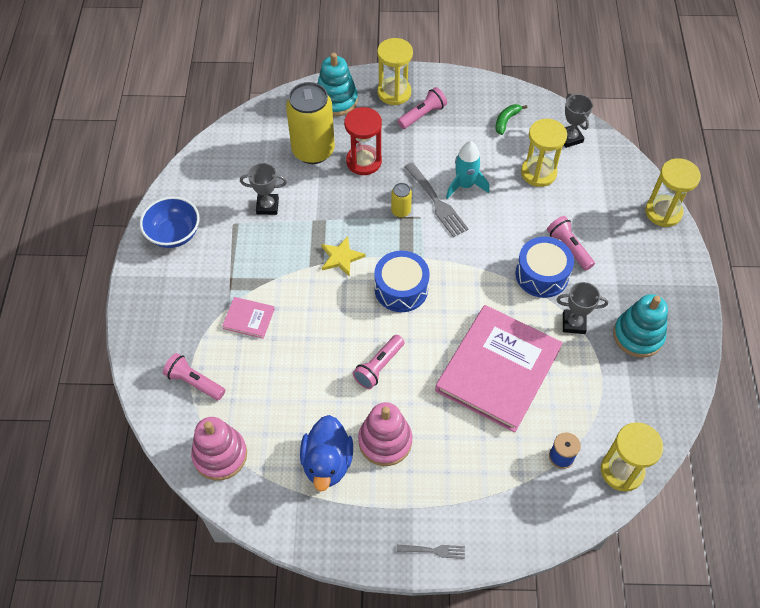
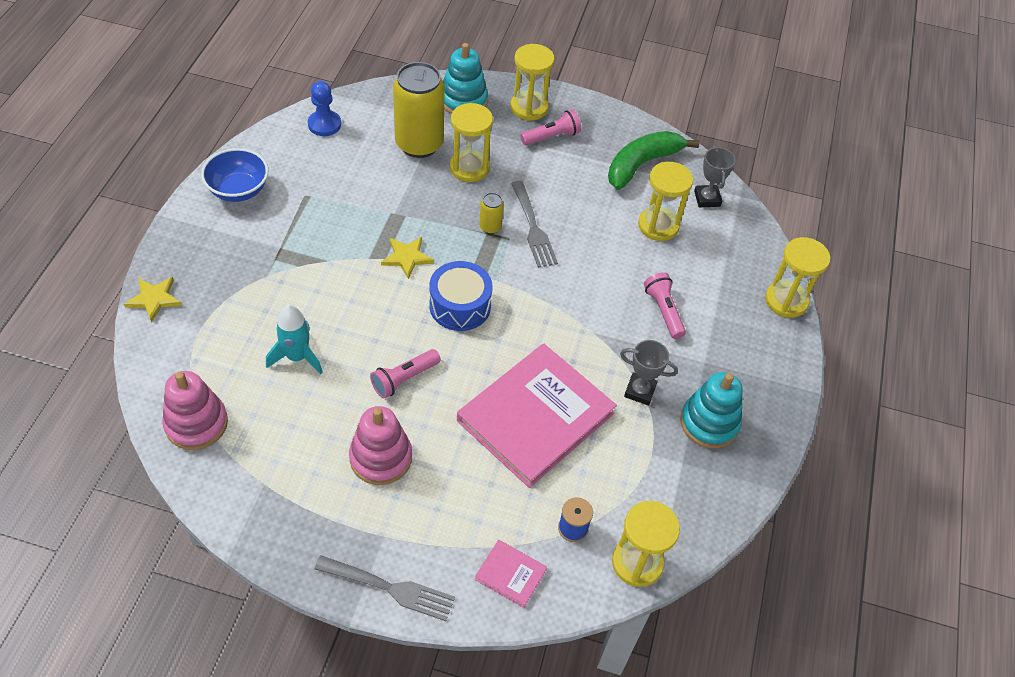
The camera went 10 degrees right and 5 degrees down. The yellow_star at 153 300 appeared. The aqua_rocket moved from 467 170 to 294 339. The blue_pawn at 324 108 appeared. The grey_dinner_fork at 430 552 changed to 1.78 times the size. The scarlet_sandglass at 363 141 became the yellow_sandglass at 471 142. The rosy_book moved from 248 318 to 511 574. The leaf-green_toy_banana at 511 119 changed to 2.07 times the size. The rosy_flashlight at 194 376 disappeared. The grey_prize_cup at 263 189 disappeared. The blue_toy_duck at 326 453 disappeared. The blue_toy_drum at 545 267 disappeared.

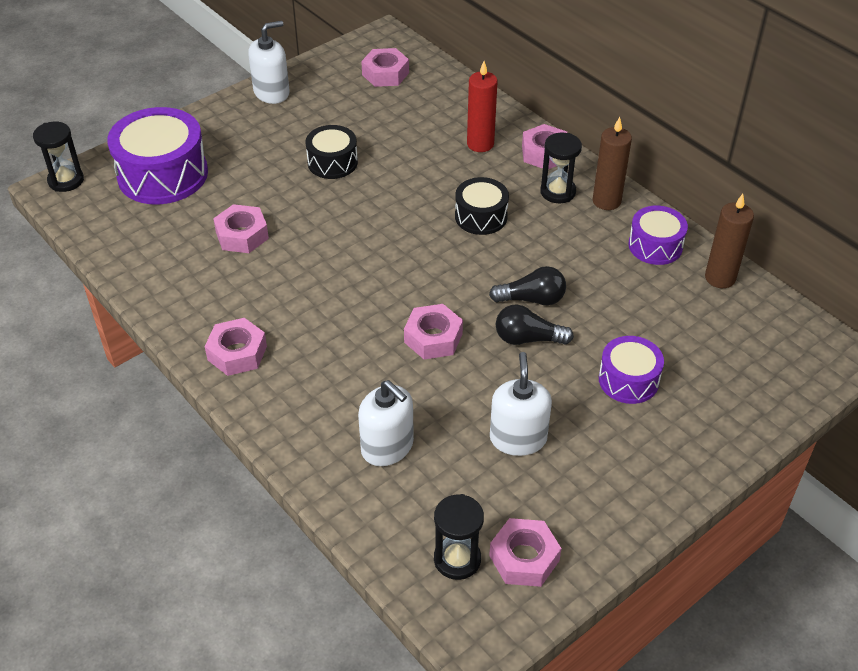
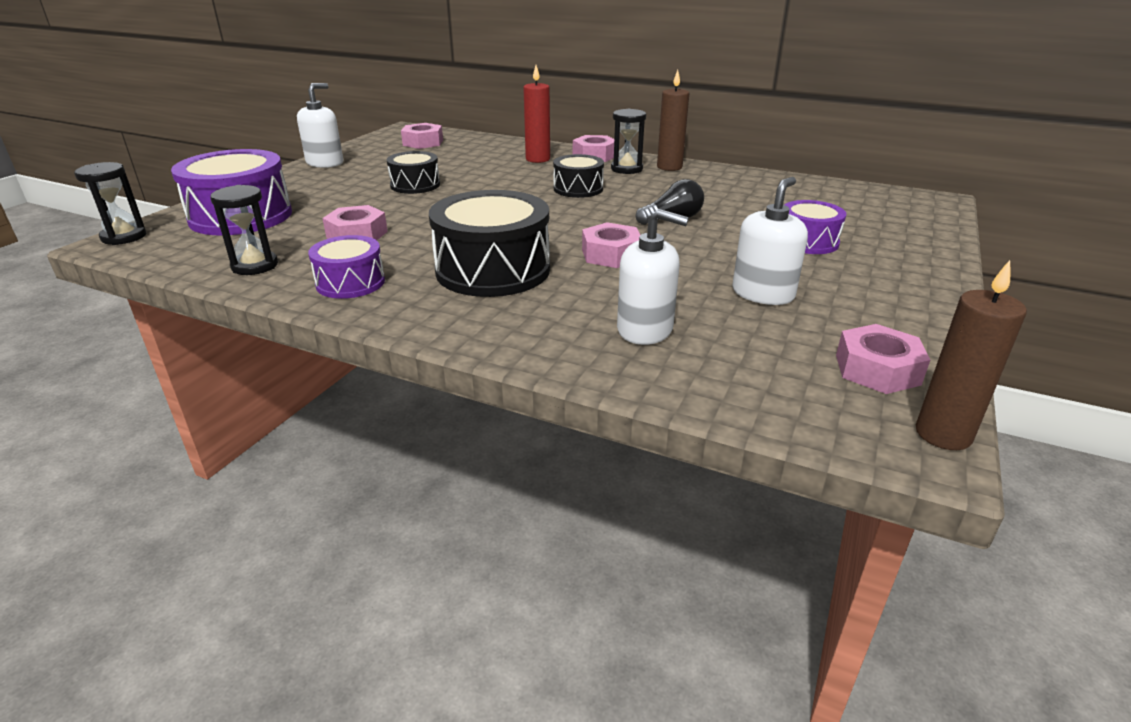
The camera went 25 degrees left and 15 degrees down. The ebony_sandglass moved from 459 537 to 244 230. The royal_purple_toy_drum moved from 658 235 to 346 267. The ebony_toy_drum at 489 243 appeared. The snow-white_soap_pump at 521 404 turned 60 degrees clockwise. The russet_wax_candle moved from 729 241 to 971 355. The rosy_hex_nut at 236 347 disappeared. The ebony_light_bulb at 535 324 disappeared.

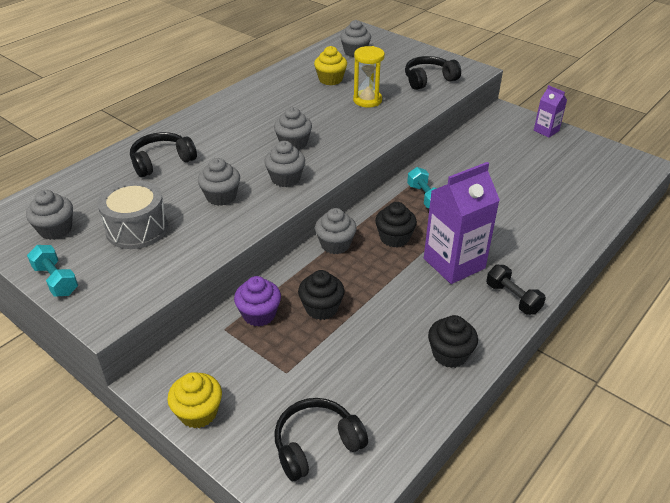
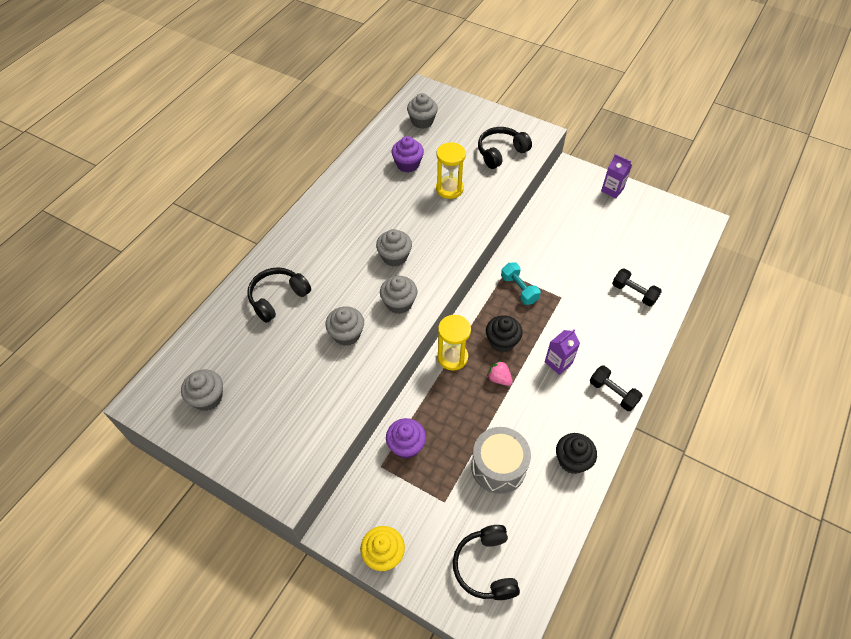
The camera went 10 degrees left and 15 degrees up. The yellow_fairy_cake at 330 65 became the royal_purple_fairy_cake at 408 154. The grey_fairy_cake at 336 231 was replaced by the yellow_sandglass at 454 342. The ebony_over-ear_headphones at 321 439 turned 60 degrees counterclockwise. The grey_toy_drum moved from 132 214 to 501 460. The rosy_strawberry at 500 373 appeared. The royal_purple_carton at 462 223 changed to 0.52 times the size. The ebony_free_weight at 637 287 appeared. The aqua_free_weight at 52 270 disappeared. The ebony_fairy_cake at 321 295 disappeared.

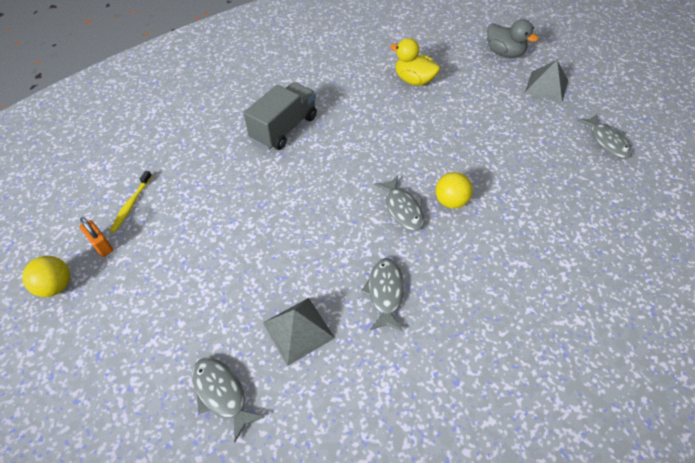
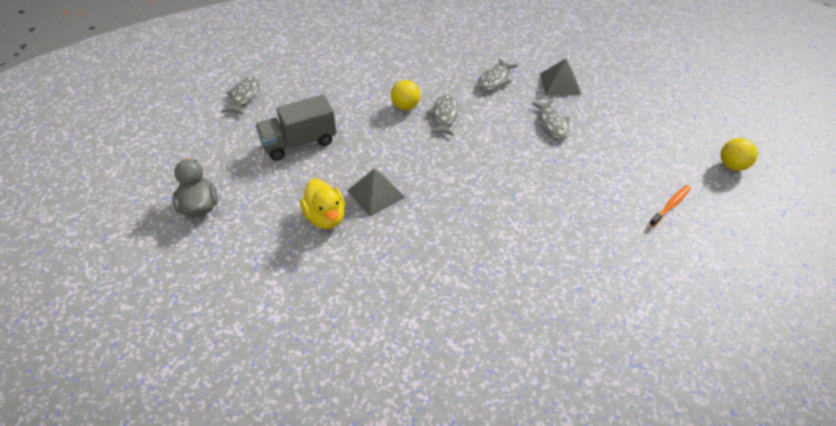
The camera went 150 degrees left and 5 degrees down. The grey_lorry moved from 280 116 to 296 127. The grey_solid_pyramid moved from 546 81 to 376 192. The grey_fish_figure moved from 228 400 to 550 120. The yellow_dental_brush at 130 201 became the bright_orange_dental_brush at 670 206. The bright_orange_small_lock at 96 237 disappeared.

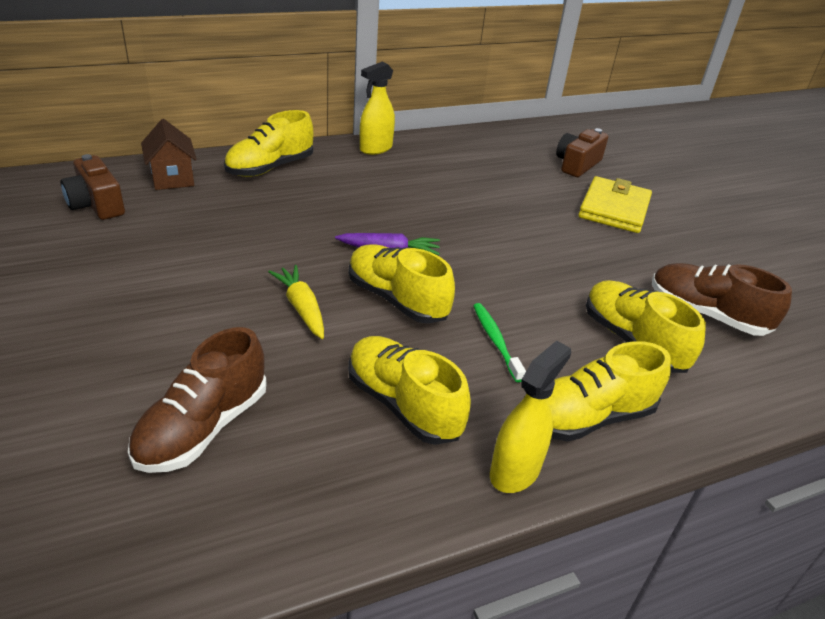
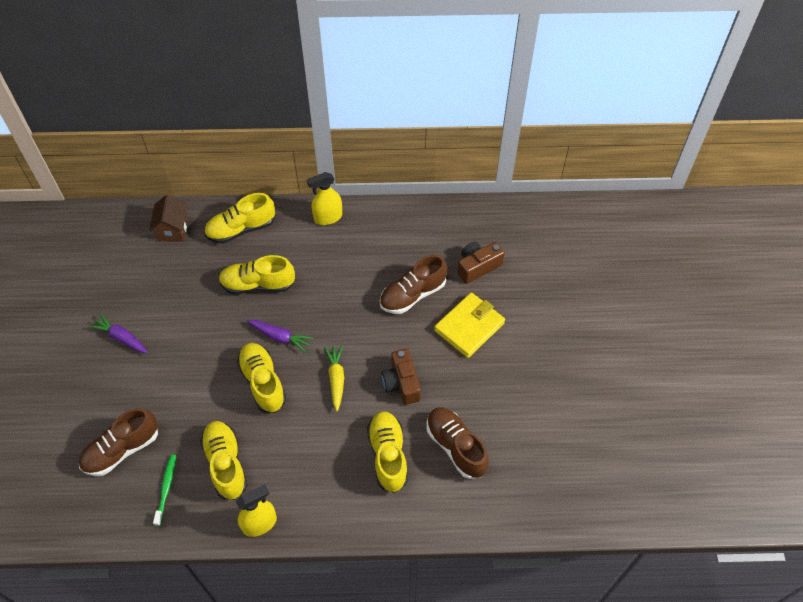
The camera went 25 degrees right and 20 degrees up. The royal_purple_carrot at 118 333 appeared. The leaf-green_dental_brush moved from 499 342 to 164 490. The yellow_lace-up_shoe moved from 609 391 to 257 274. The yellow_carrot moved from 296 302 to 334 378. The russet_lace-up_shoe at 413 284 appeared. The russet_compact_camera moved from 92 187 to 401 377.

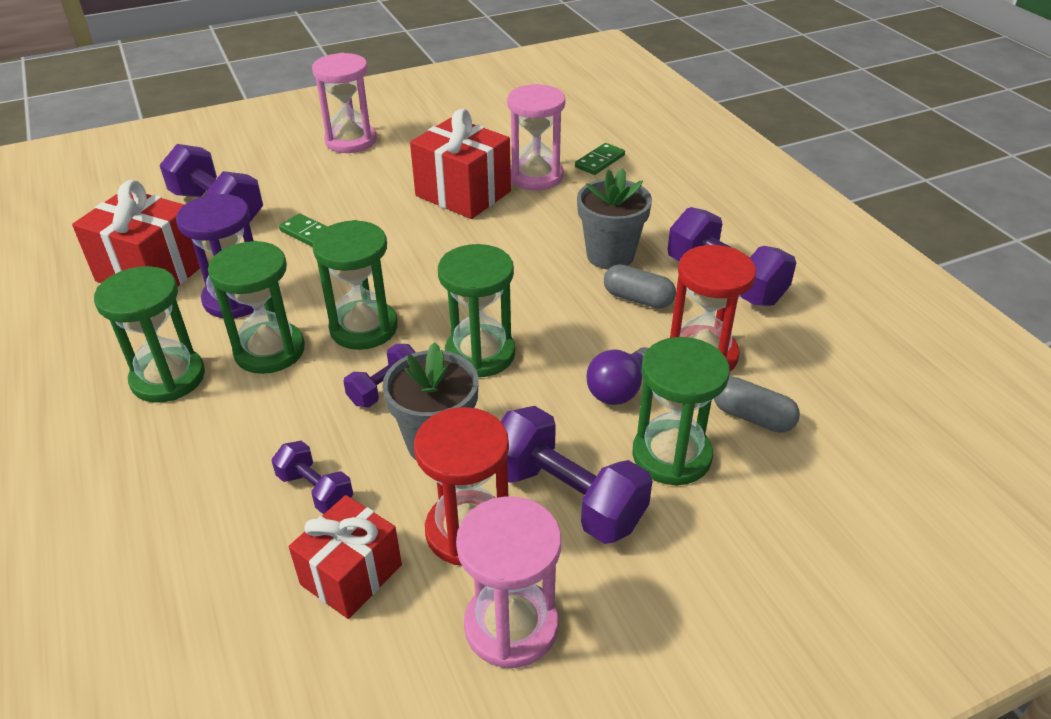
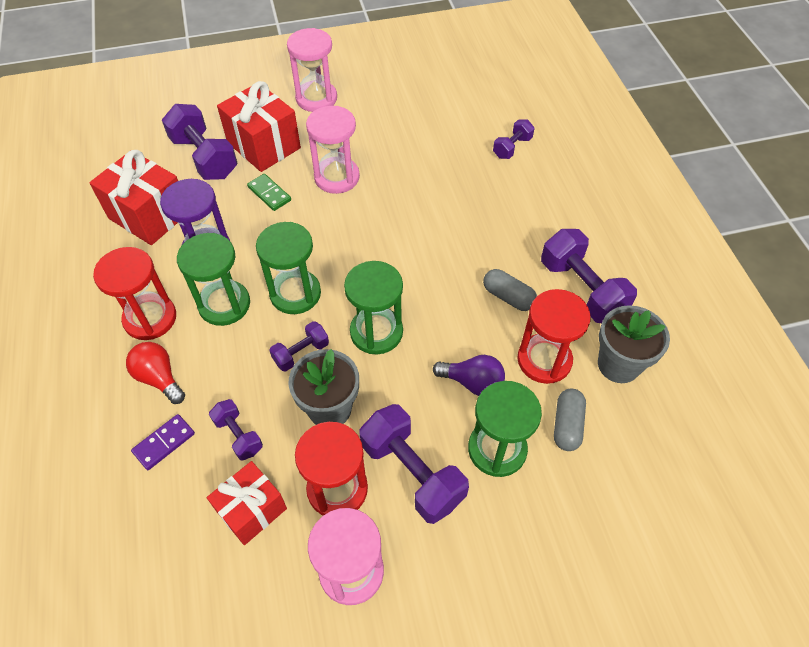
The camera went 10 degrees right and 15 degrees up. The leaf-green_sandglass at 149 334 became the scarlet_sandglass at 134 293. The scarlet_light_bulb at 155 373 appeared. The royal_purple_domino_piece at 163 442 appeared. The scarlet_wrapped_gift moved from 460 164 to 259 126. The rosy_sandglass moved from 536 137 to 333 150. The royal_purple_light_bulb at 617 376 turned 120 degrees counterclockwise. The leaf-green_domino_piece at 600 159 was replaced by the royal_purple_free_weight at 514 139. The grey_capsule at 757 405 turned 60 degrees clockwise. The grey_plant_pot moved from 614 218 to 634 344.

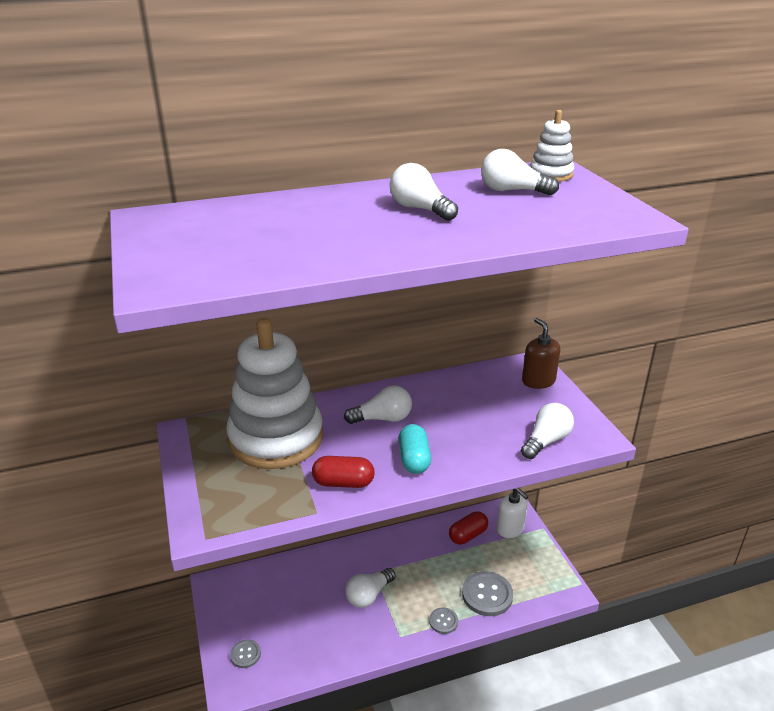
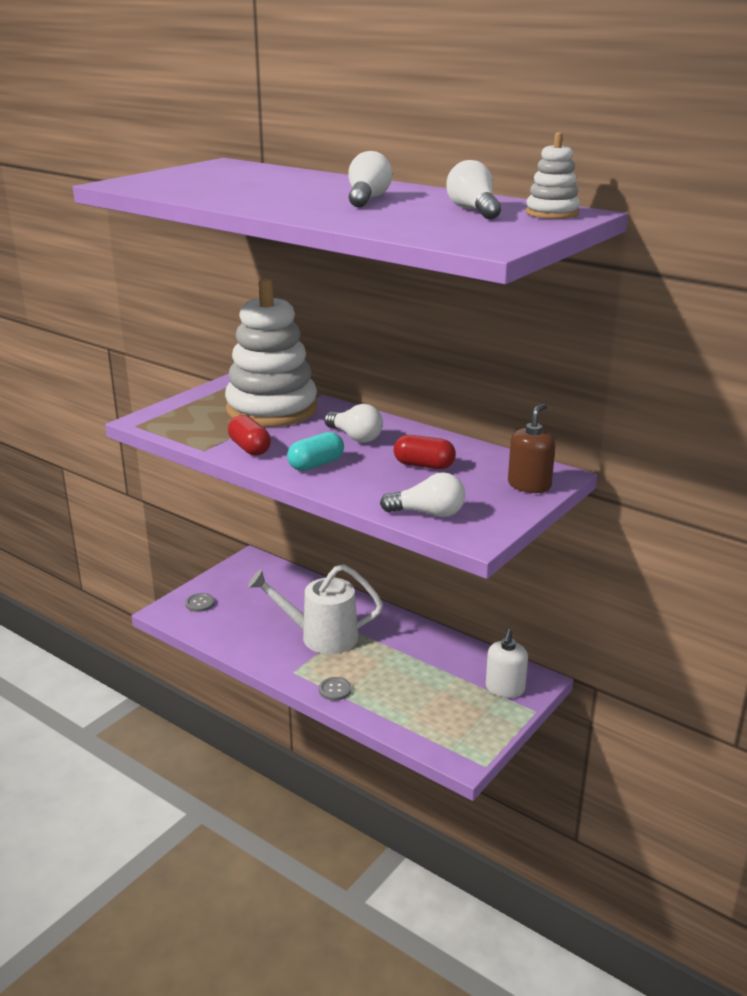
The camera went 55 degrees right and 5 degrees down. The snow-white_light_bulb at 370 588 was replaced by the snow-white_watering_can at 315 609. The scarlet_capsule moved from 468 527 to 425 452. The grey_shirt_button at 487 593 disappeared.

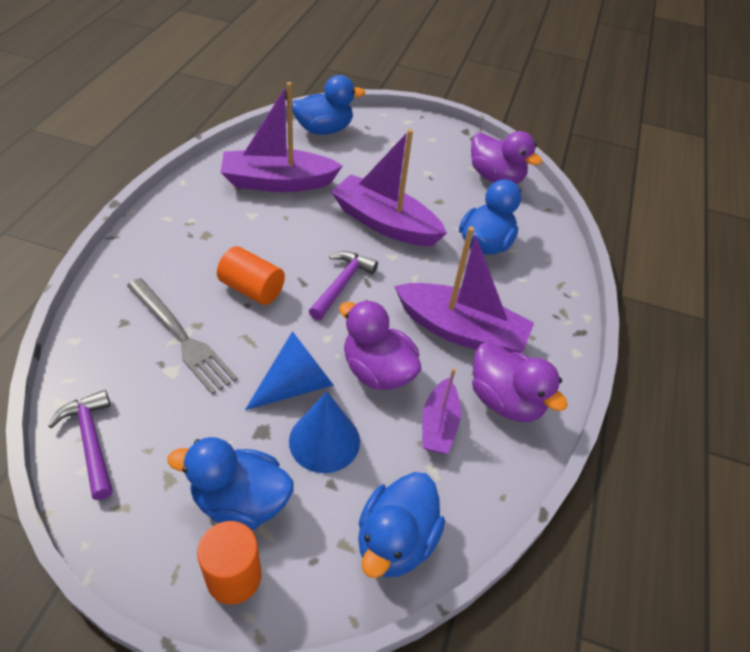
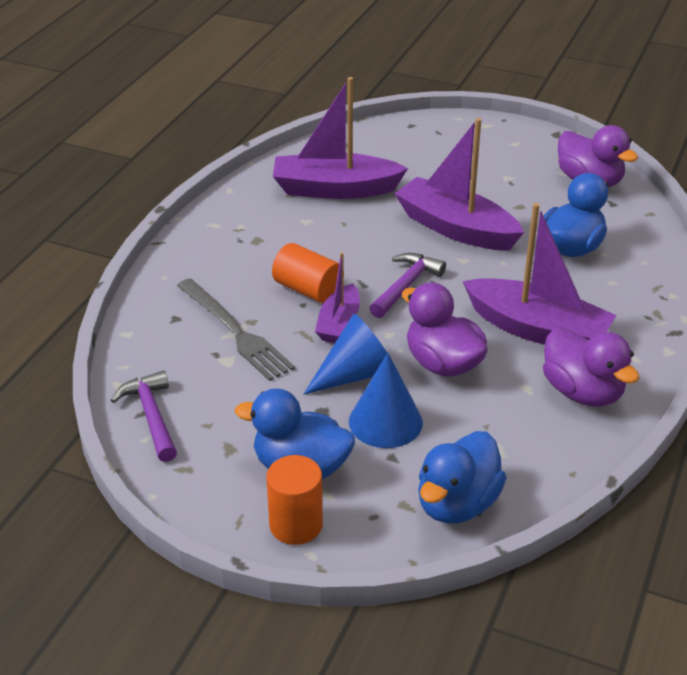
The camera went 10 degrees right and 10 degrees down. The royal_purple_sailboat moved from 441 411 to 337 297. The blue_toy_duck at 328 105 disappeared.

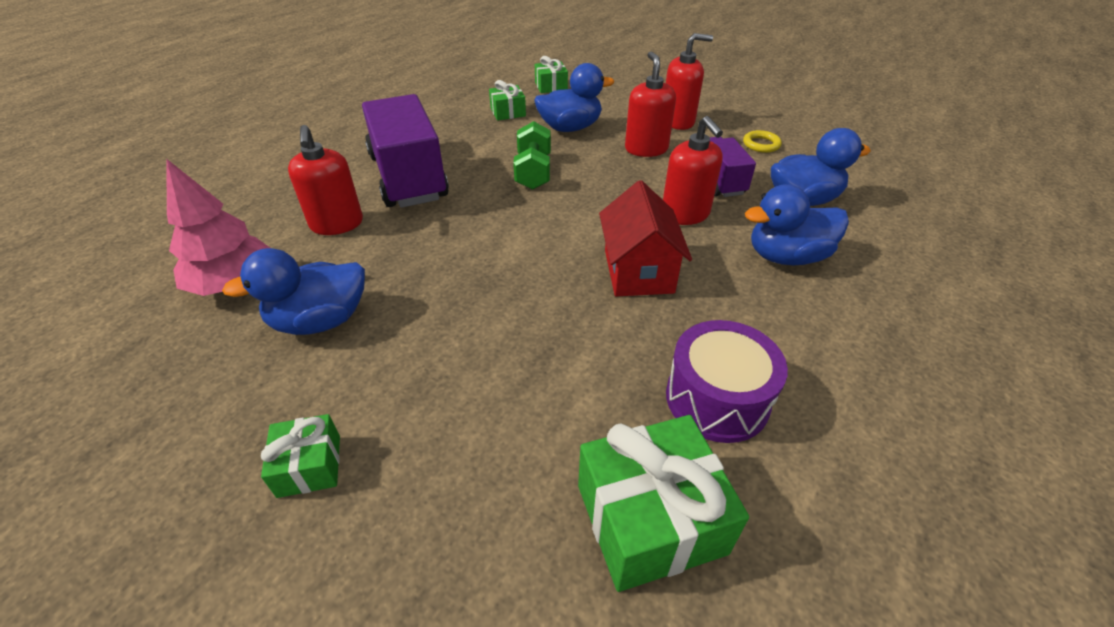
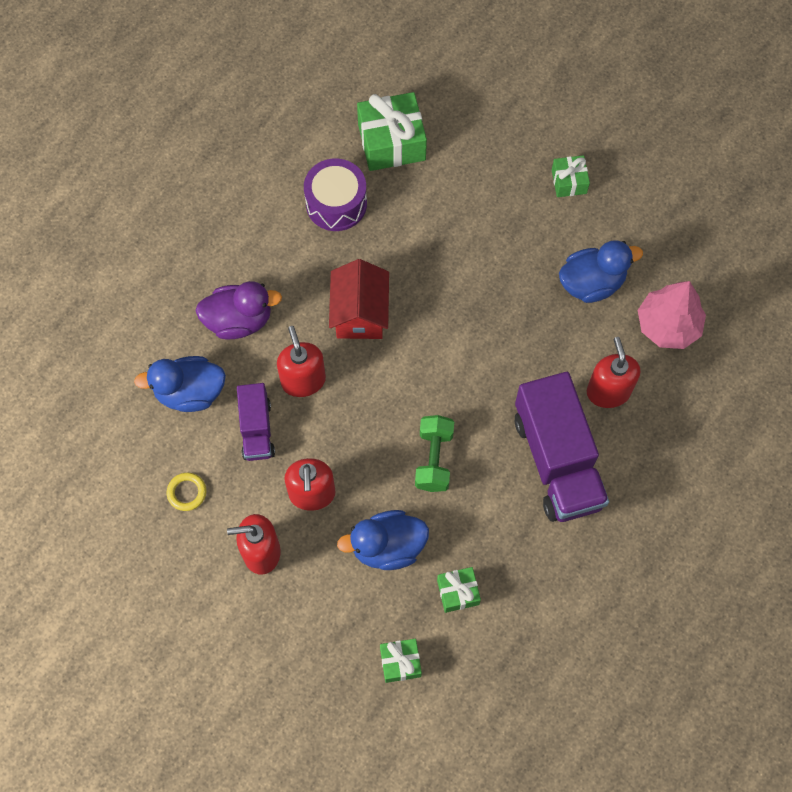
The camera went 175 degrees left and 25 degrees up. The blue_toy_duck at 797 224 became the royal_purple_toy_duck at 238 310.

